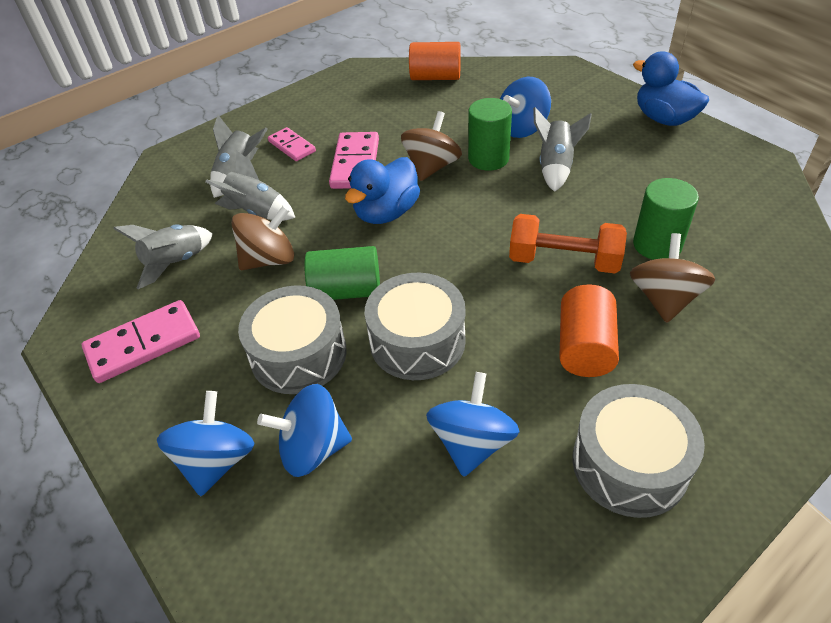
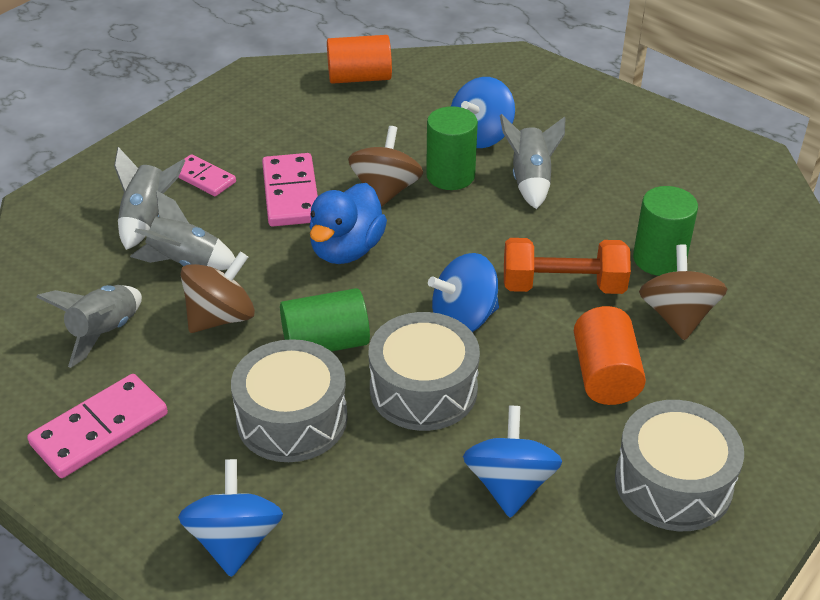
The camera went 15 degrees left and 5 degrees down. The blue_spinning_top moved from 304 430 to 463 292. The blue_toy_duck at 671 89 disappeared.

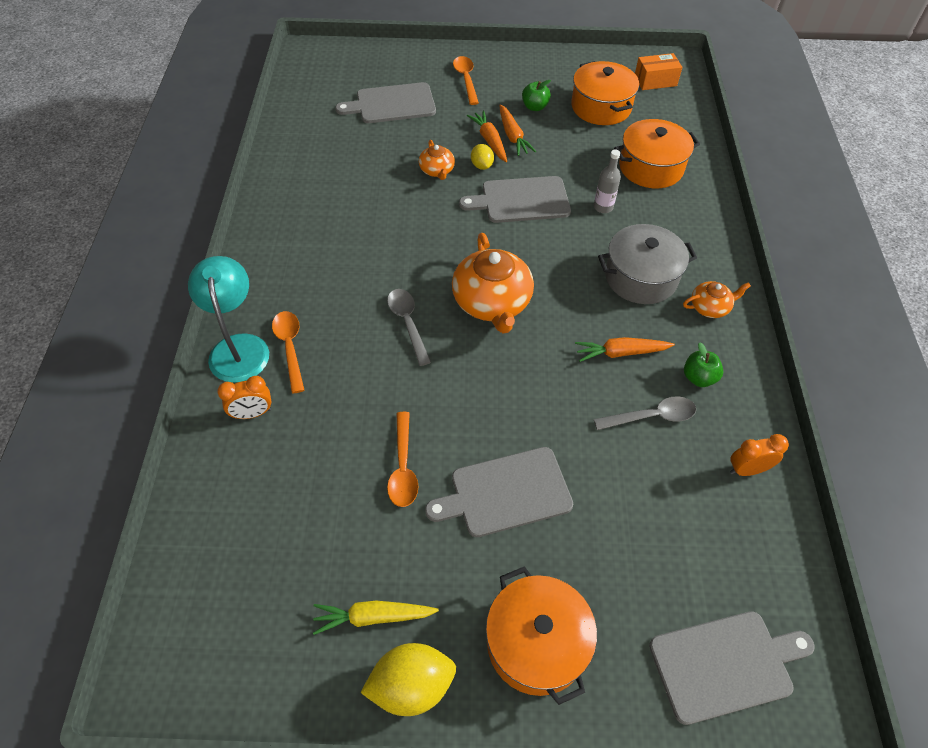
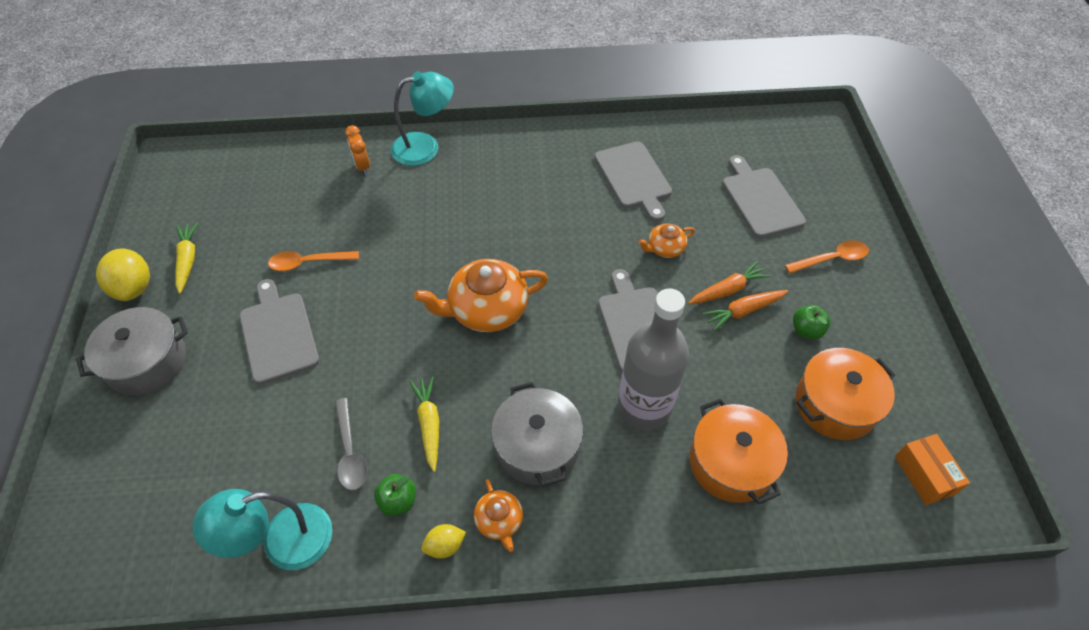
The camera went 85 degrees right and 0 degrees up. The bright_orange_pot at 541 635 became the grey_pot at 132 351. The bright_orange_alarm_clock at 759 455 was replaced by the aqua_desk_lamp at 262 529. The bright_orange_carrot at 625 349 became the yellow_carrot at 424 424. The yellow_lemon moved from 482 157 to 443 541. The grey_chopping_board moved from 732 668 to 633 181. The grey_drink_bottle at 607 181 changed to 2.29 times the size. The bright_orange_teaspoon at 288 352 disappeared. The grey_teaspoon at 409 327 disappeared.

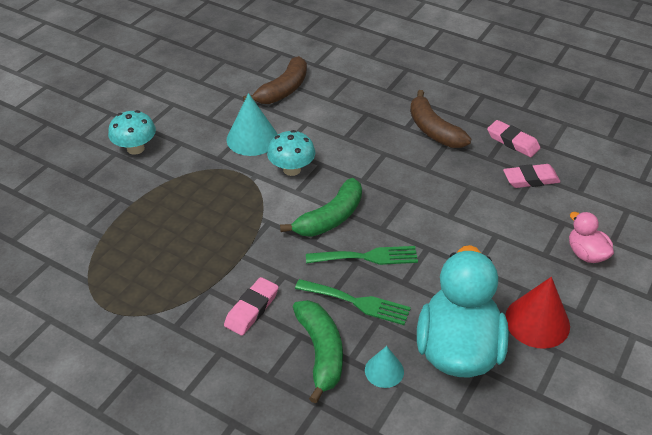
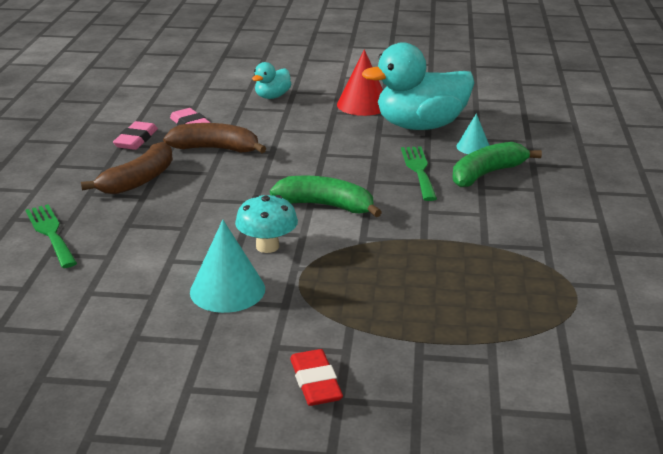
The camera went 115 degrees left and 15 degrees down. The leaf-green_dinner_fork moved from 362 255 to 51 236. The russet_toy_banana moved from 275 80 to 215 138. The rosy_toy_duck at 591 237 became the aqua_toy_duck at 271 80. The aqua_mushroom at 132 132 was replaced by the scarlet_pencil_eraser at 316 377. The rosy_pencil_eraser at 251 306 disappeared.

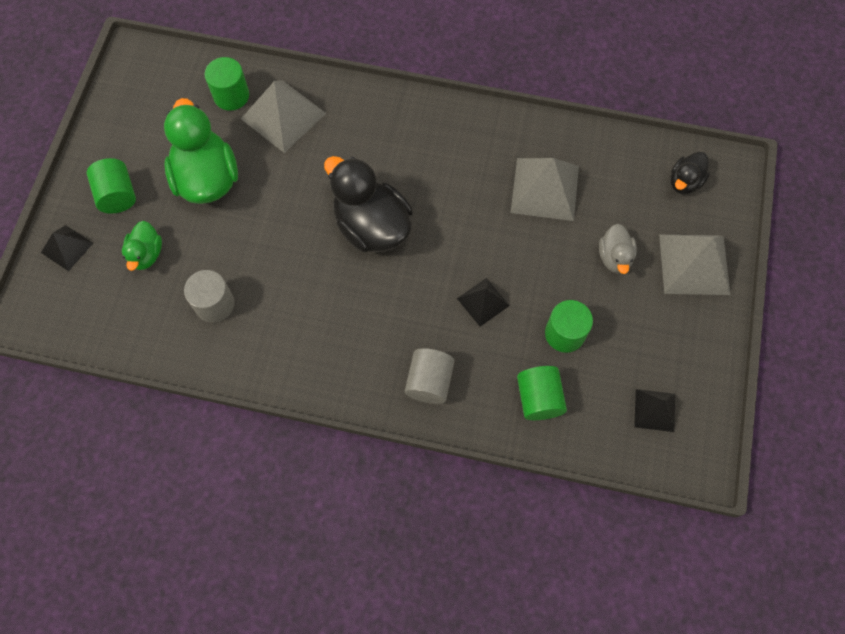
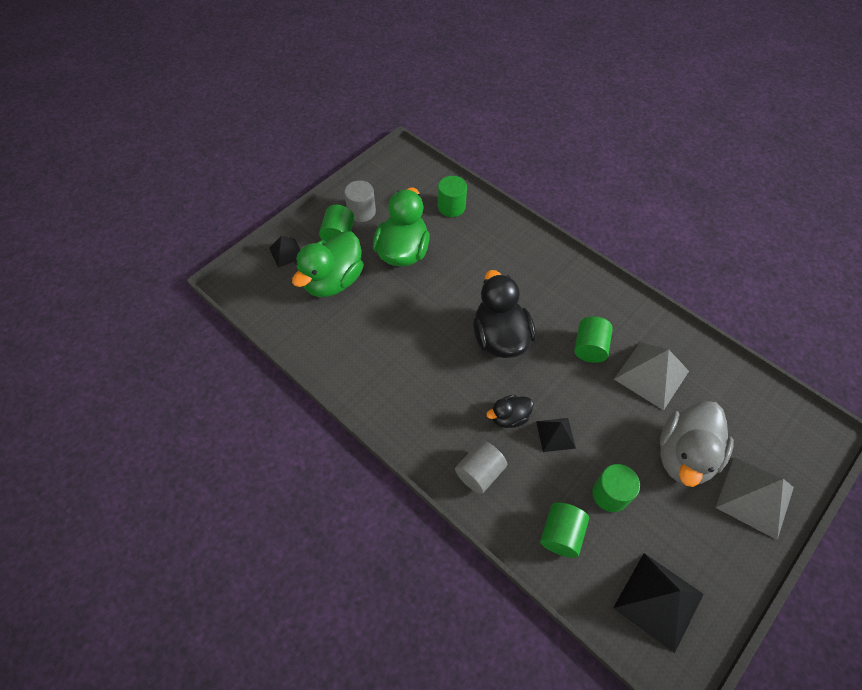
The camera went 30 degrees right and 10 degrees down. The leaf-green_toy_duck at 142 246 changed to 1.94 times the size. The grey_cylinder_shape moved from 209 296 to 360 201. The ebony_toy_duck moved from 690 173 to 510 411. The leaf-green_cylinder_shape at 593 339 appeared. The ebony_solid_pyramid at 654 410 changed to 1.75 times the size. The grey_toy_duck at 618 249 changed to 1.94 times the size. The grey_solid_pyramid at 283 116 disappeared.

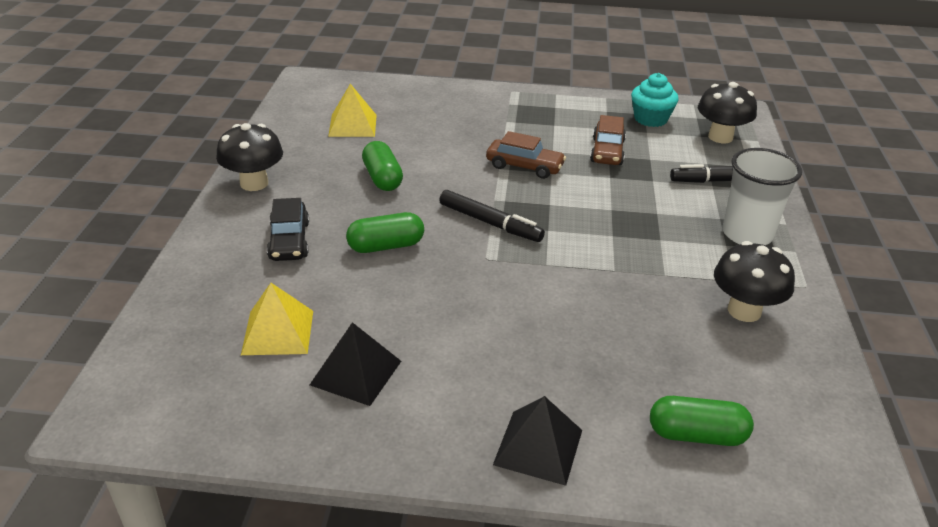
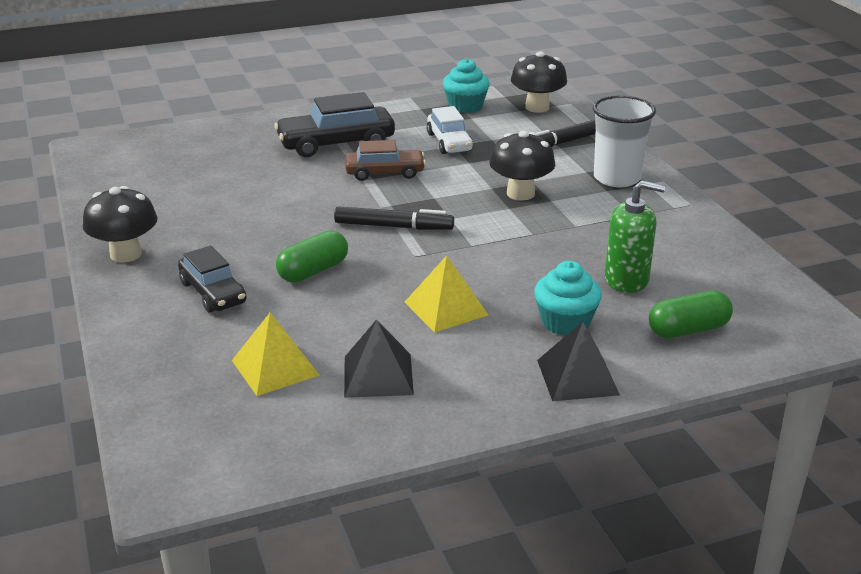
The camera went 25 degrees left and 5 degrees down. The ebony_automobile at 334 124 appeared. The yellow_solid_pyramid moved from 352 110 to 446 294. The russet_automobile at 608 140 became the snow-white_automobile at 450 130. The ebony_mushroom moved from 754 281 to 522 166. The aqua_fairy_cake at 568 298 appeared. The leaf-green_soap_pump at 635 236 appeared. The leaf-green_capsule at 382 166 disappeared.

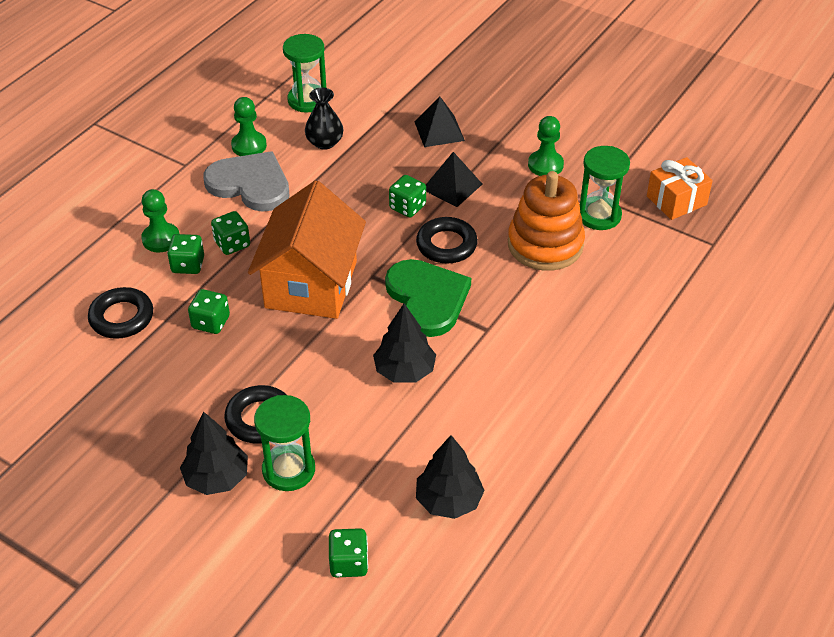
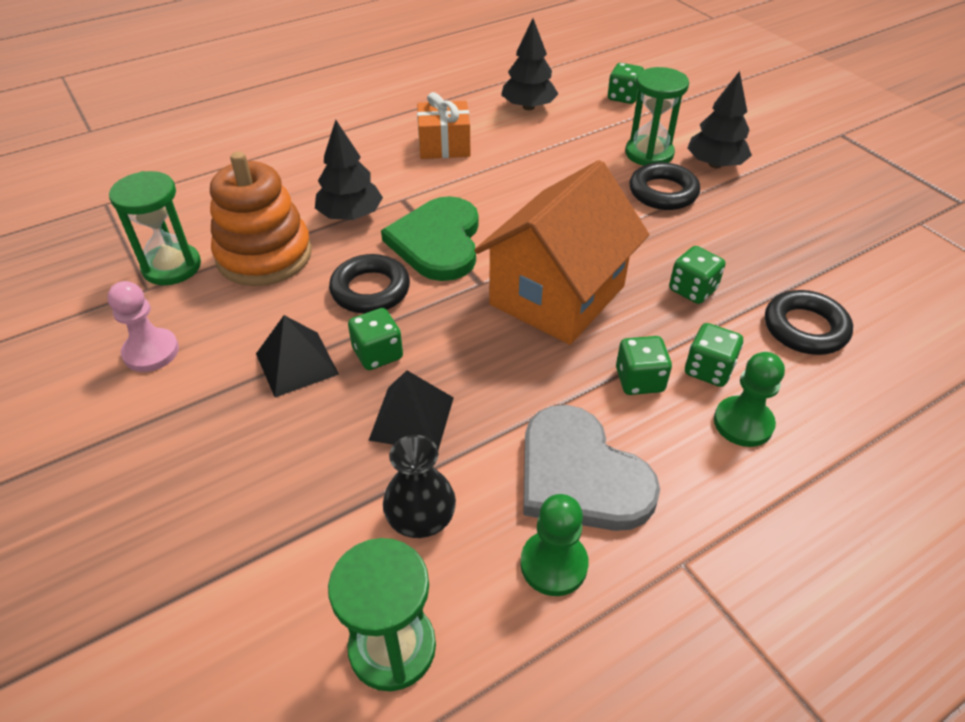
The camera went 155 degrees left and 0 degrees up. The leaf-green_pawn at 546 146 became the rosy_pawn at 143 326. The ebony_fir_tree moved from 404 343 to 349 170. The ebony_solid_pyramid moved from 439 122 to 411 410. The bright_orange_wrapped_gift moved from 680 188 to 444 125.

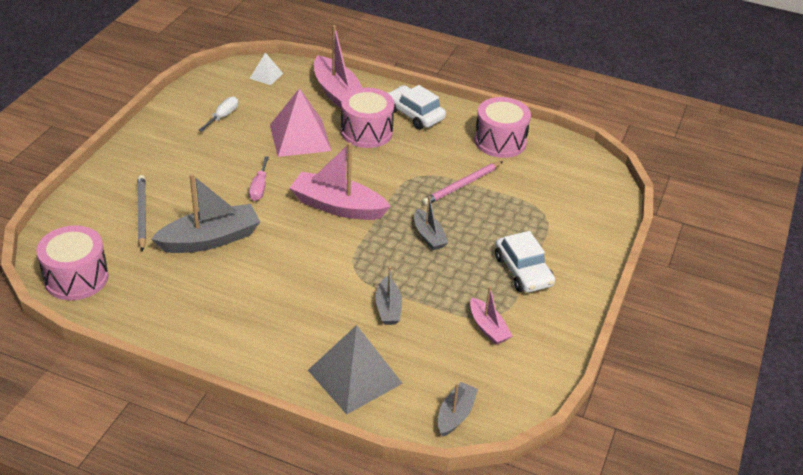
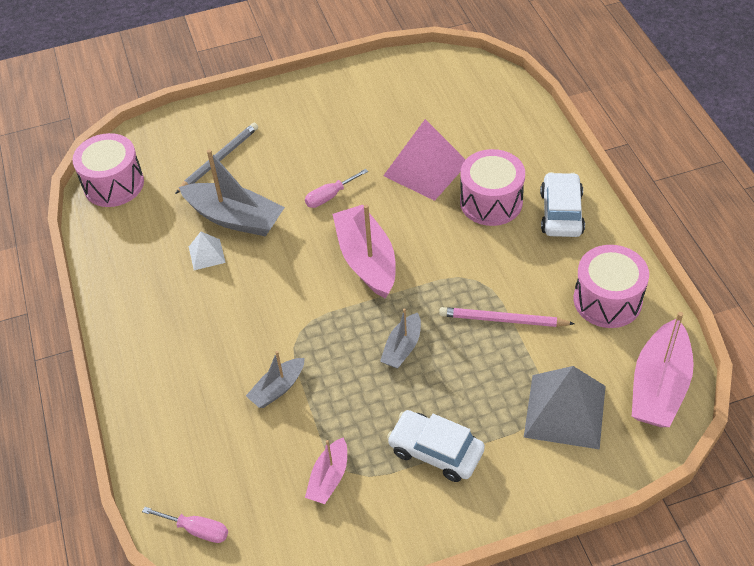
The camera went 55 degrees right and 10 degrees up. The grey_sailboat at 458 409 was replaced by the rosy_screwdriver at 185 525. The snow-white_solid_pyramid moved from 266 69 to 207 251. The snow-white_automobile at 525 262 turned 90 degrees clockwise. The grey_solid_pyramid moved from 355 370 to 565 408. The rosy_sailboat moved from 338 67 to 663 369. The snow-white_screwdriver at 218 114 disappeared.

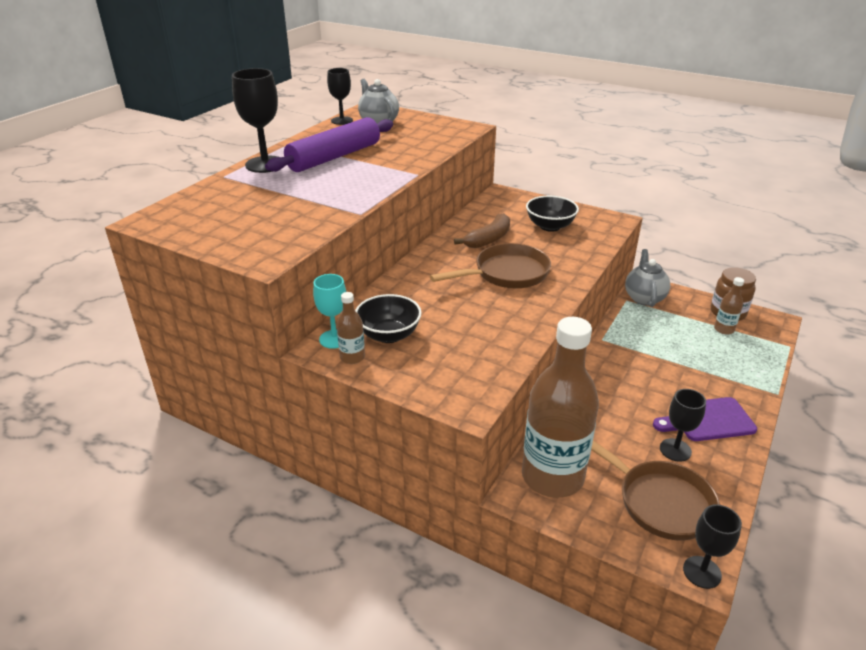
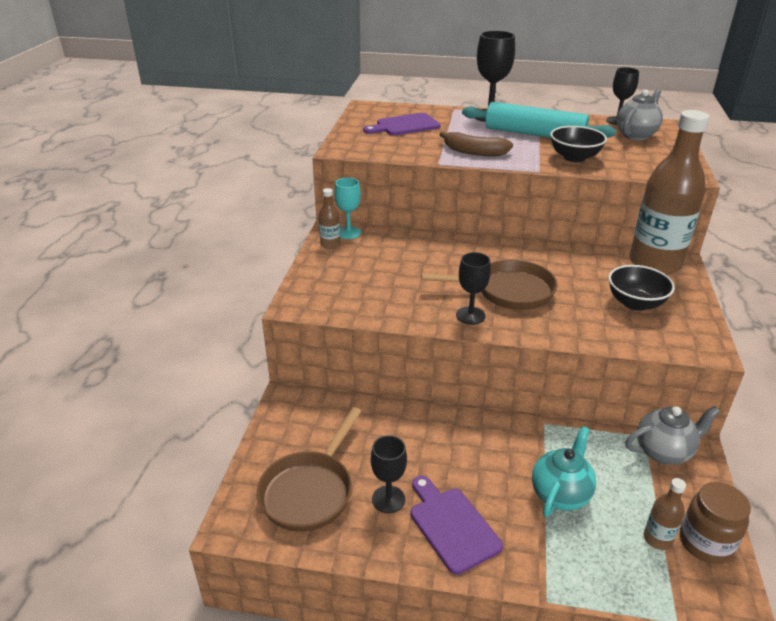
The camera went 70 degrees right and 0 degrees up. The royal_purple_chopping_board at 401 124 appeared. The russet_frying_pan at 490 265 turned 45 degrees counterclockwise. The russet_toy_banana moved from 482 230 to 476 143. The ebony_wine_glass moved from 712 546 to 473 288. The royal_purple_dough_roller at 329 144 became the aqua_dough_roller at 539 120. The aqua_tea_pot at 564 471 appeared. The ebony_deep_dish moved from 388 318 to 578 144. The russet_drink_bottle moved from 560 407 to 670 192.

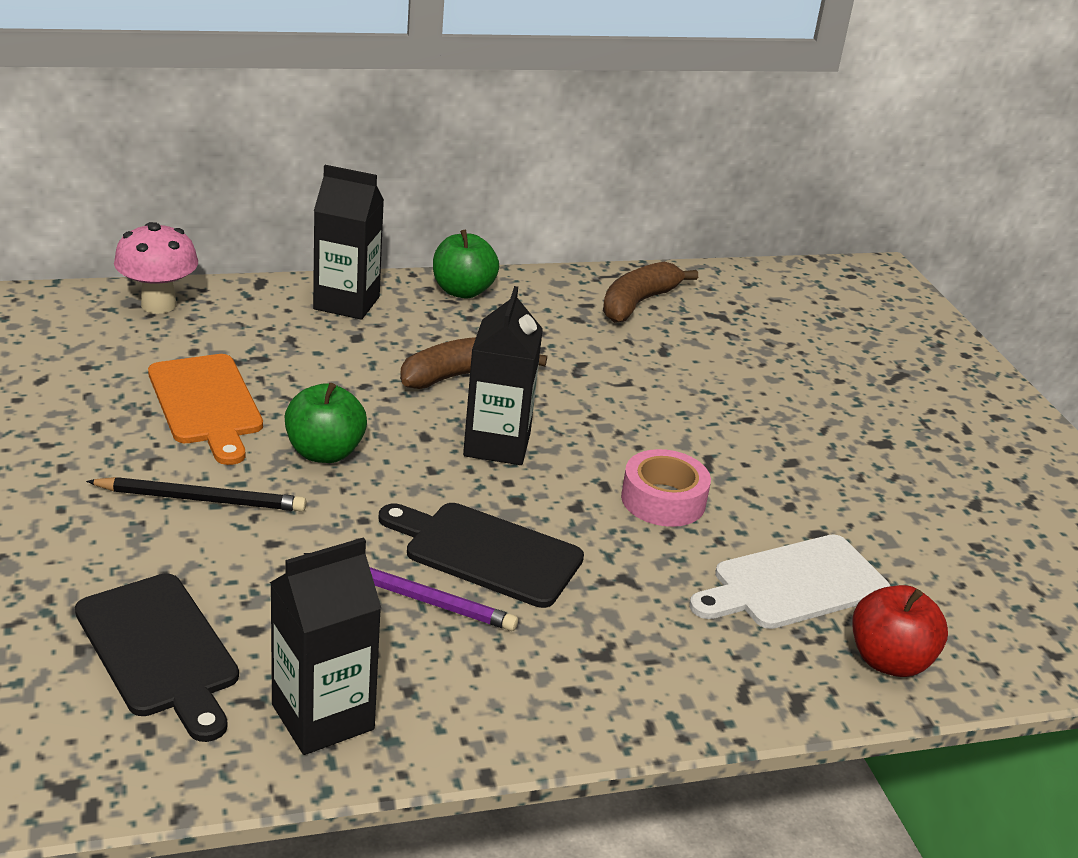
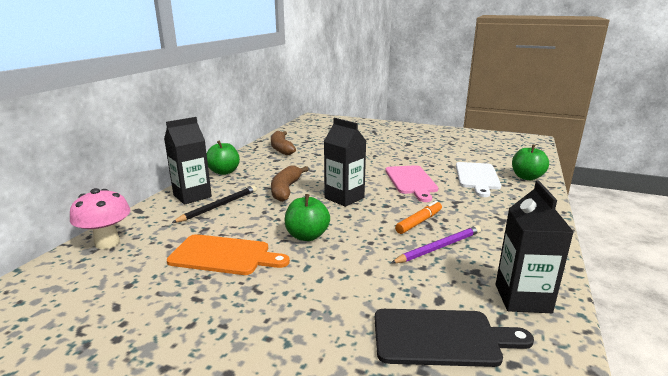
The camera went 50 degrees left and 10 degrees down. The ebony_pencil moved from 196 494 to 214 204. The rosy_roll_of_tape at 666 488 was replaced by the rosy_chopping_board at 411 183. The ebony_chopping_board at 481 555 was replaced by the bright_orange_felt_pen at 418 217. The scarlet_apple_fruit at 900 631 became the leaf-green_apple_fruit at 530 162.

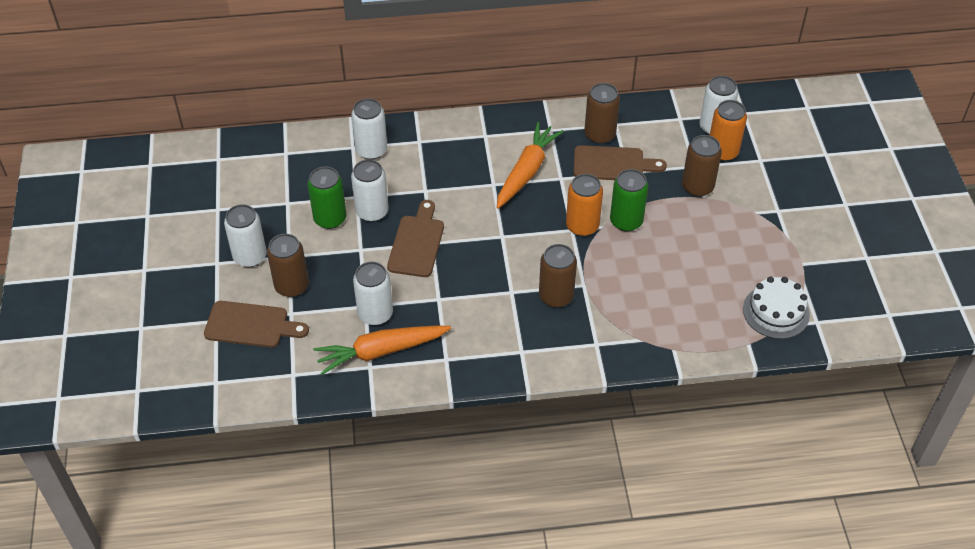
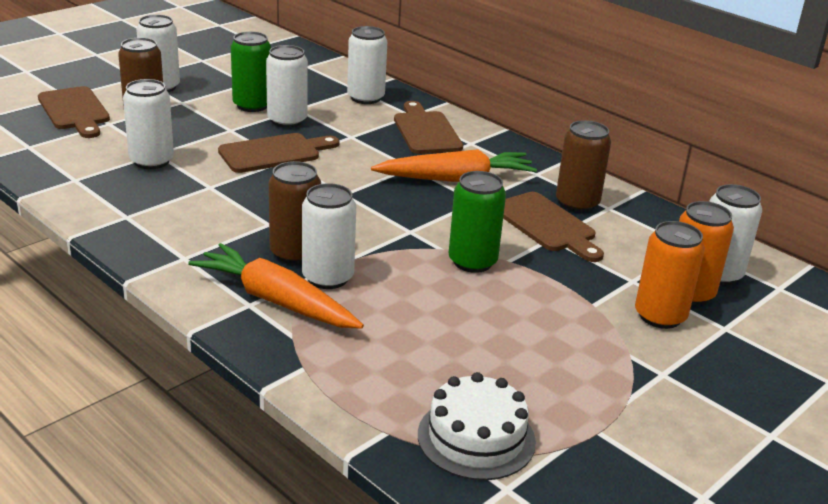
The camera went 50 degrees right and 20 degrees down. The bright_orange_carrot moved from 382 350 to 276 286. The snow-white_can at 329 236 appeared. The russet_chopping_board at 428 127 appeared. The bright_orange_can moved from 584 205 to 670 275. The russet_can at 702 166 disappeared.

